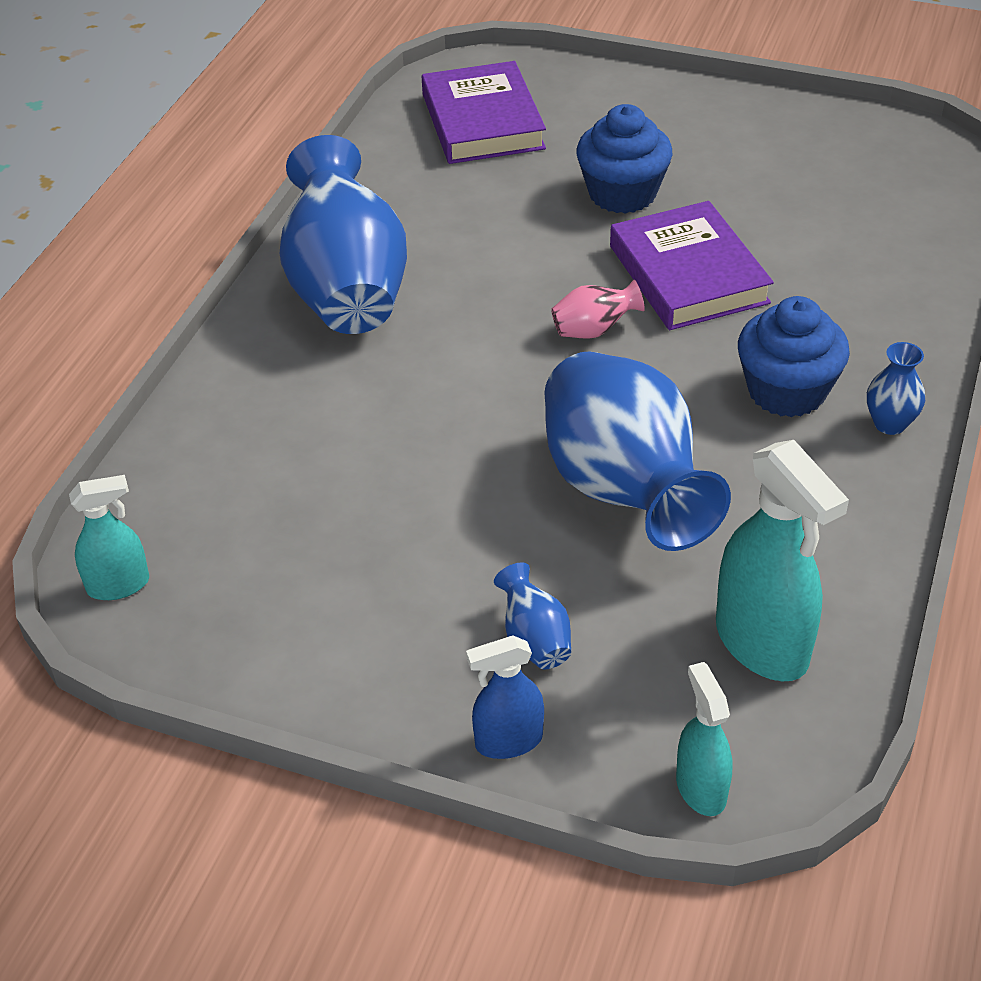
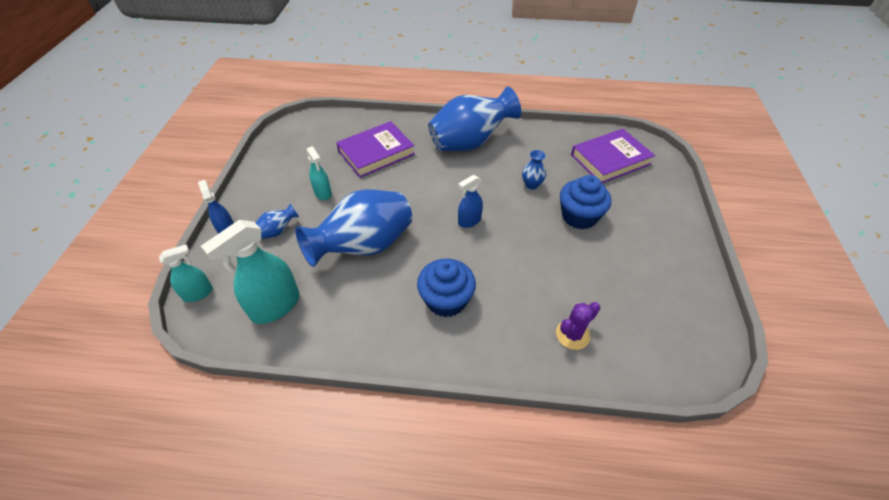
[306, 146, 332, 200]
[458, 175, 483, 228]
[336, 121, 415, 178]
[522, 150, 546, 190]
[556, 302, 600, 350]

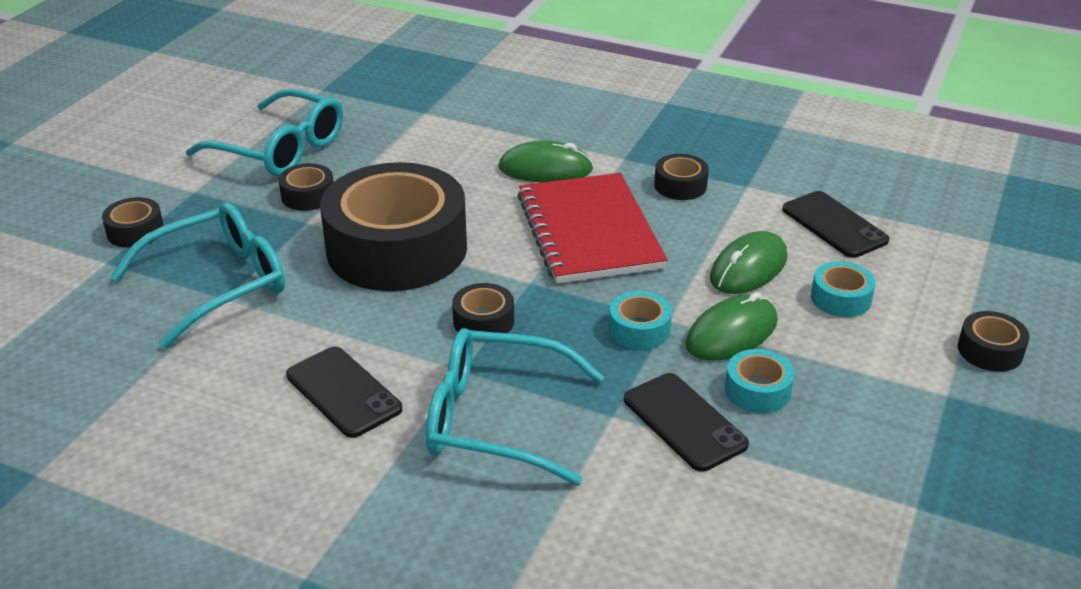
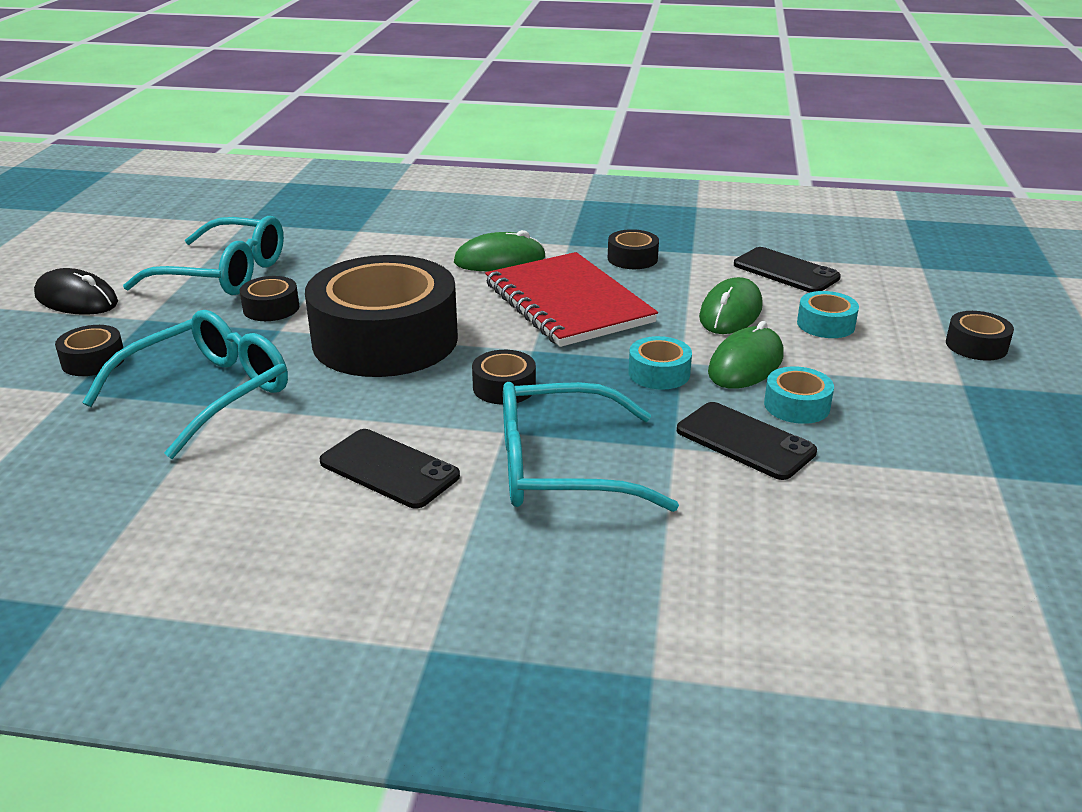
[34, 268, 118, 315]

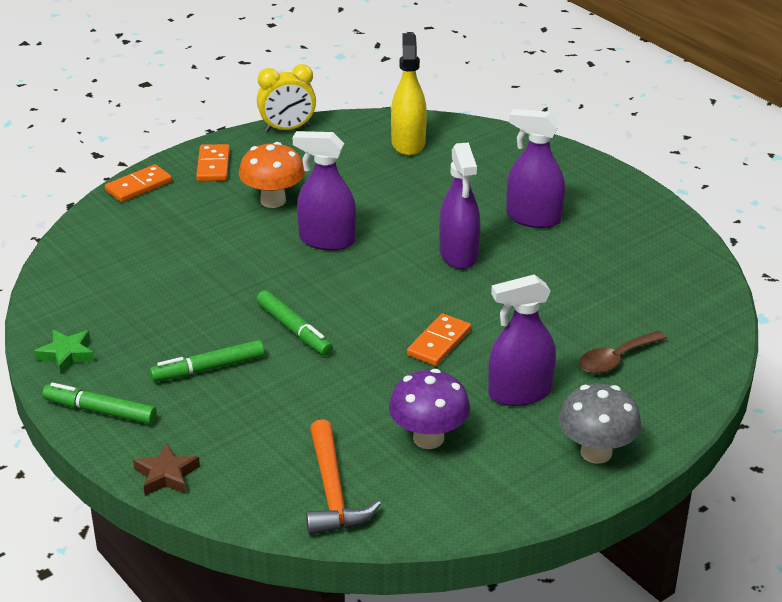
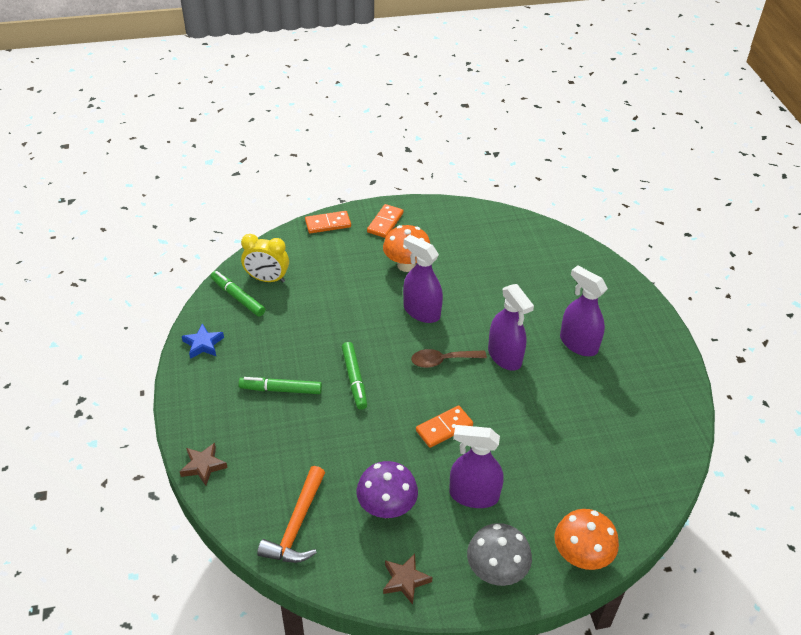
[182, 323, 224, 359]
[211, 271, 265, 317]
[241, 234, 289, 283]
[391, 33, 427, 156] (first image)
[488, 284, 534, 371]
[411, 349, 487, 368]
[383, 554, 433, 605]
[554, 509, 619, 570]

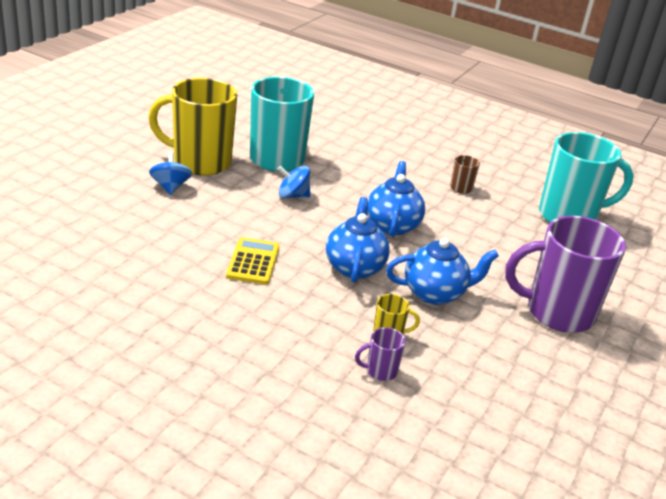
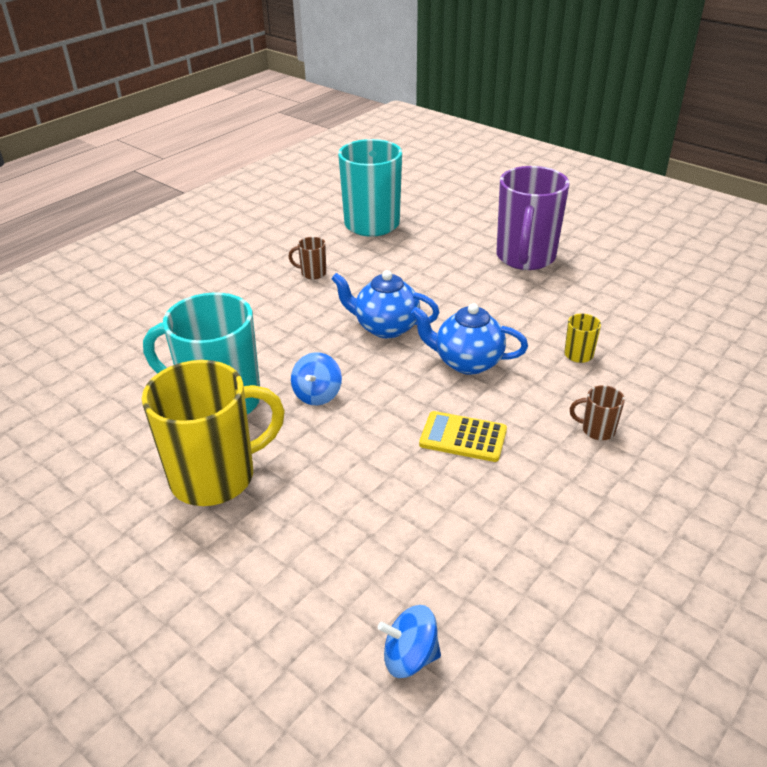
[142, 360, 285, 506]
[378, 605, 441, 678]
[355, 327, 406, 381] (first image)
[386, 238, 499, 305] (first image)
[570, 385, 625, 440]

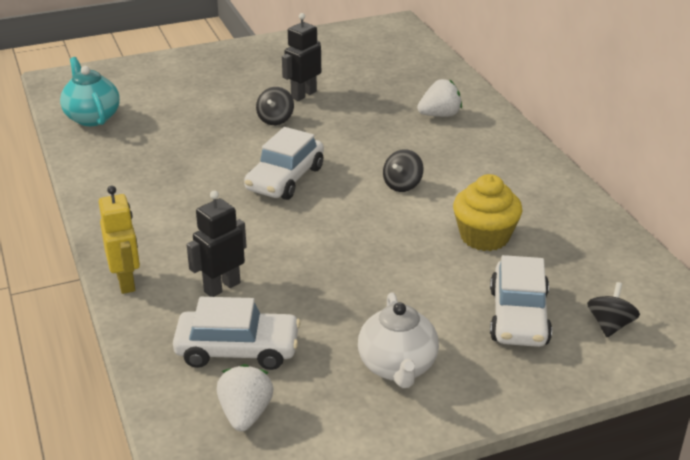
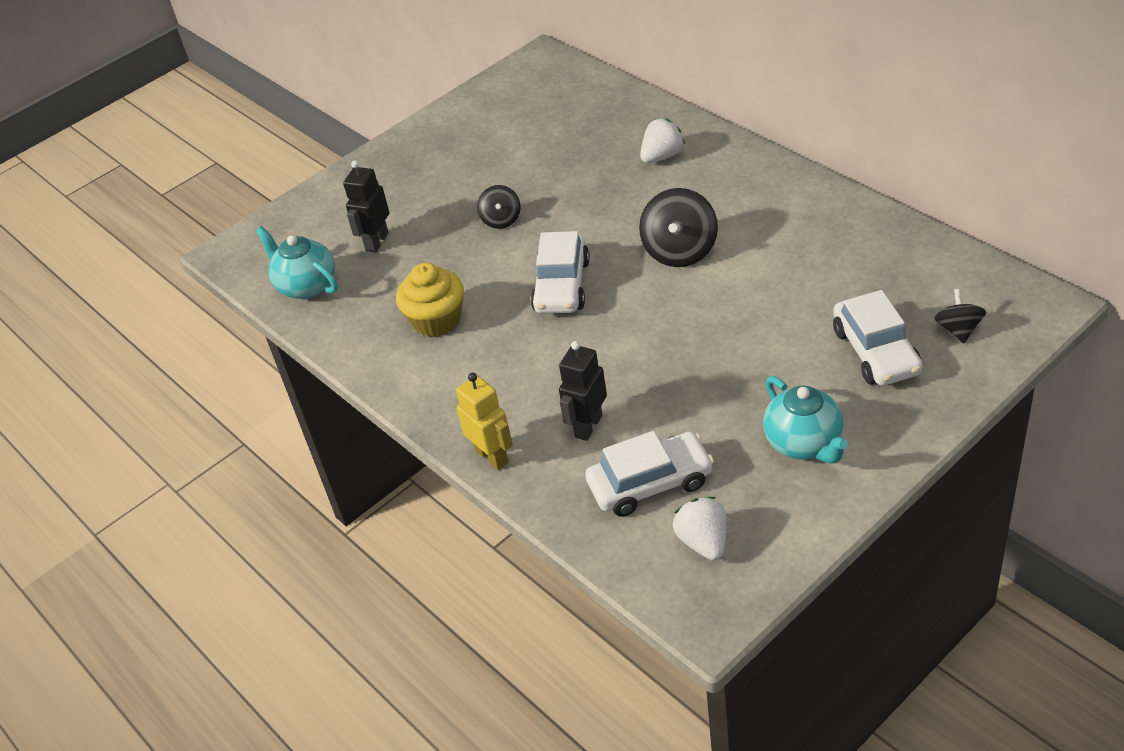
[343, 160, 389, 253]
[763, 376, 848, 464]
[639, 188, 718, 267]
[396, 263, 464, 337]

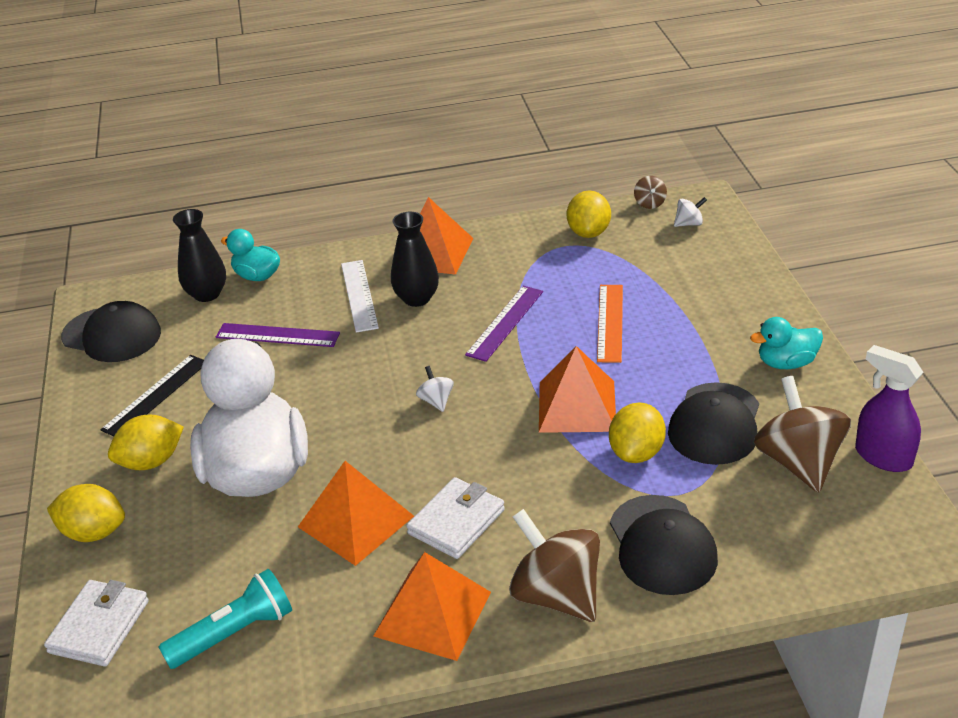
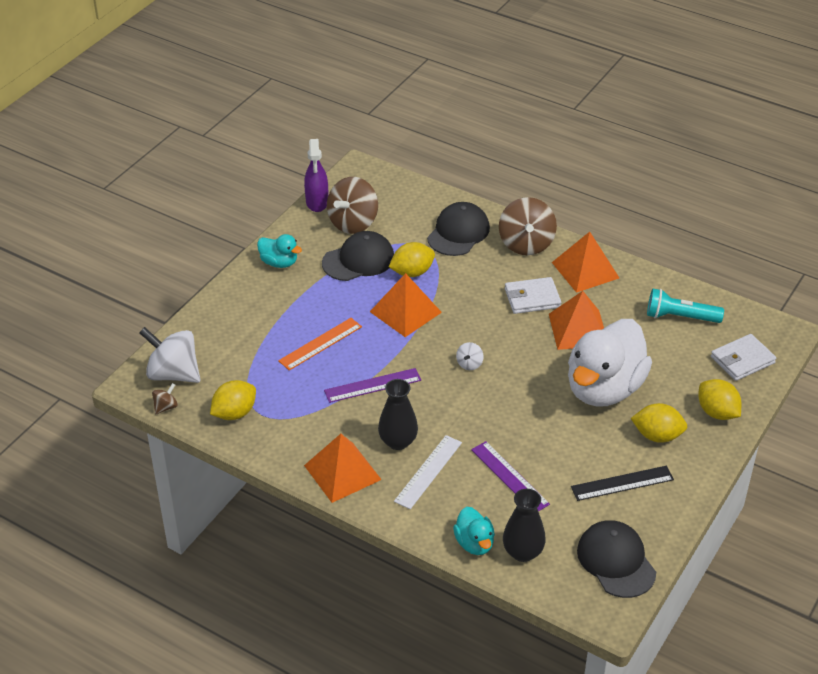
[139, 327, 201, 383]

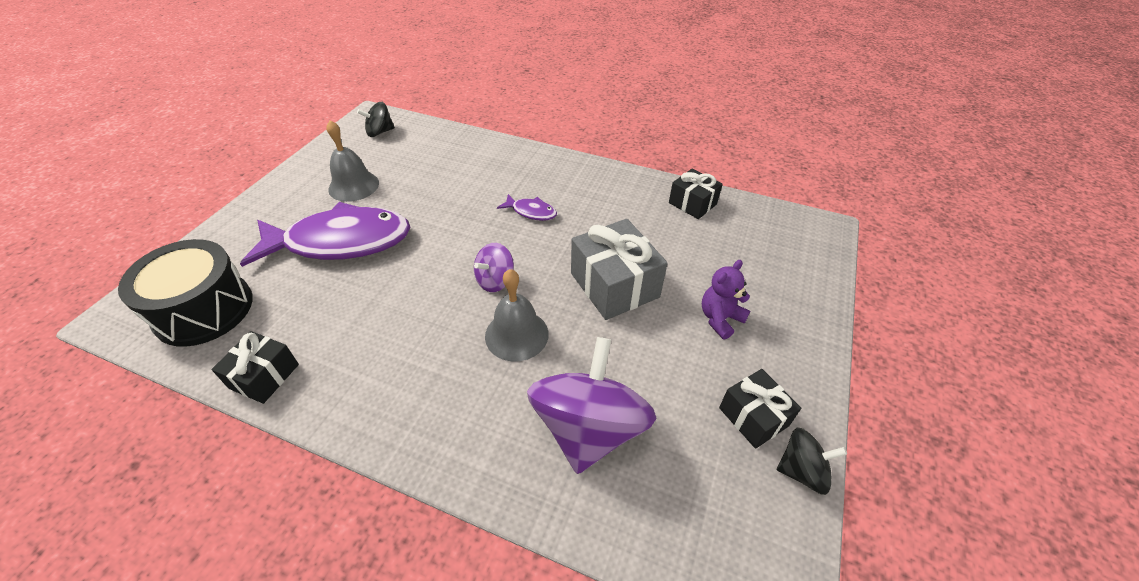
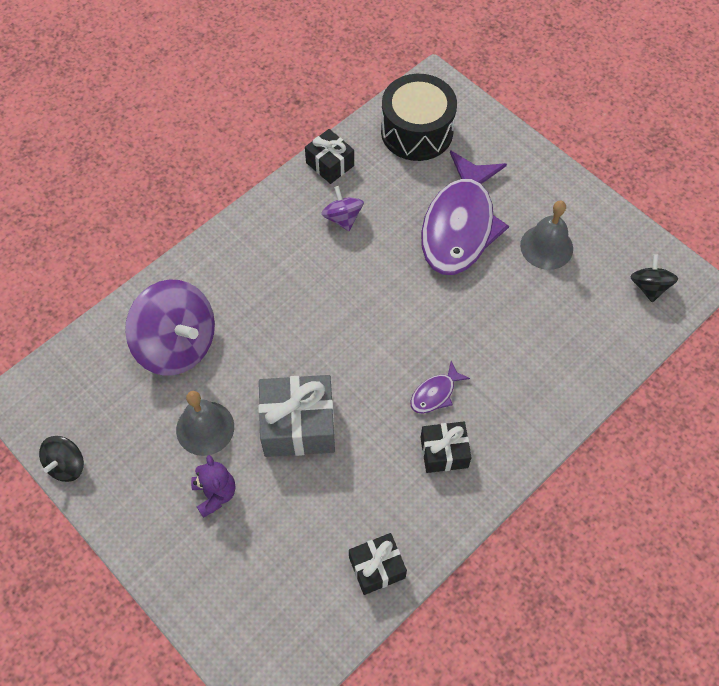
[321, 186, 364, 231]
[176, 391, 234, 456]
[420, 422, 472, 473]

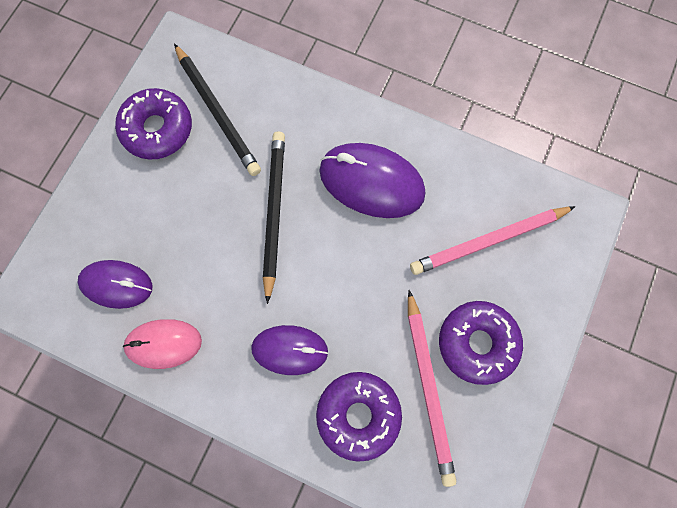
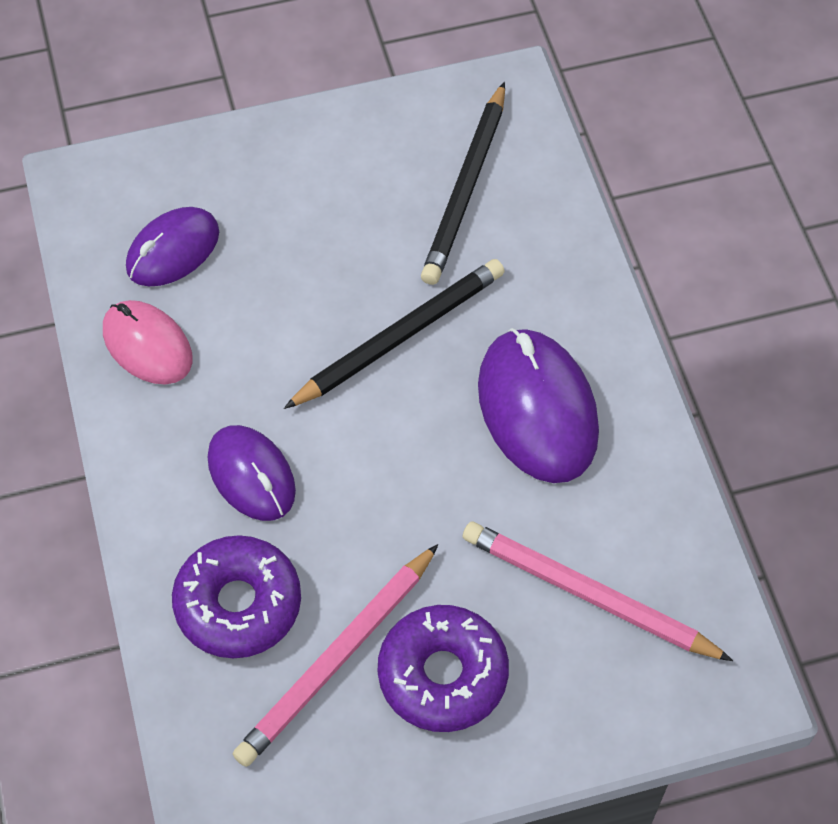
[126, 207, 219, 286]
[115, 88, 192, 160] (first image)

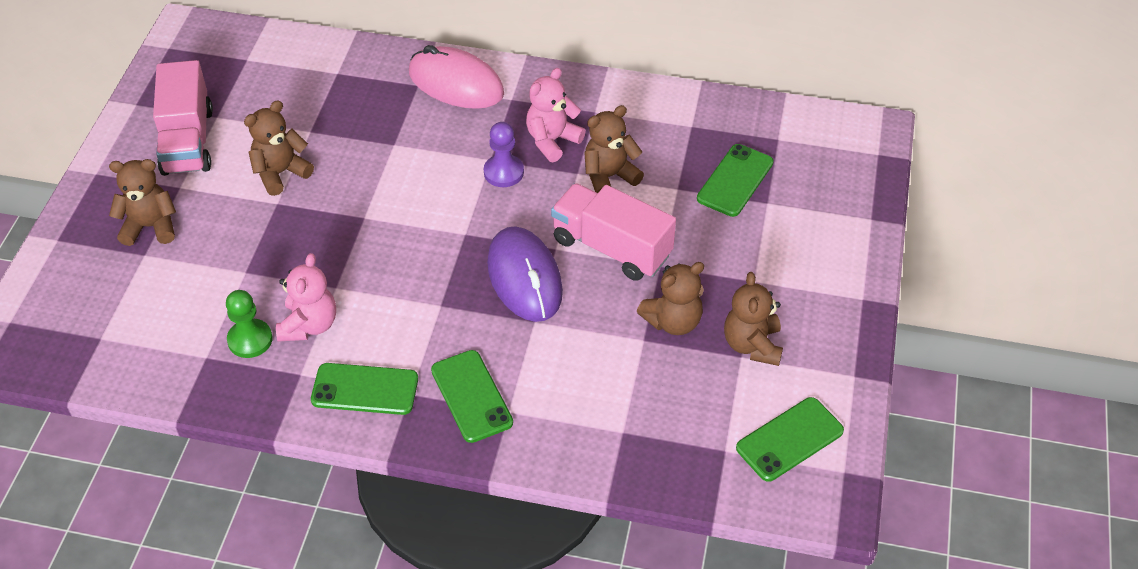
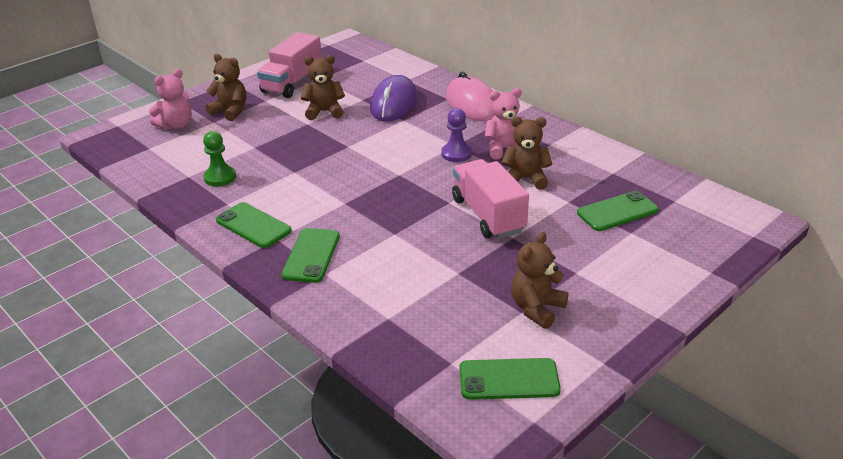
[149, 69, 192, 130]
[370, 75, 417, 122]
[637, 262, 704, 335] (first image)

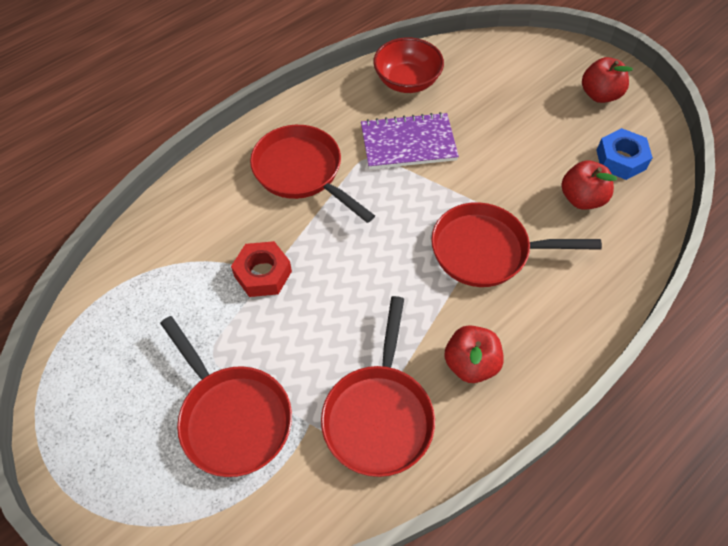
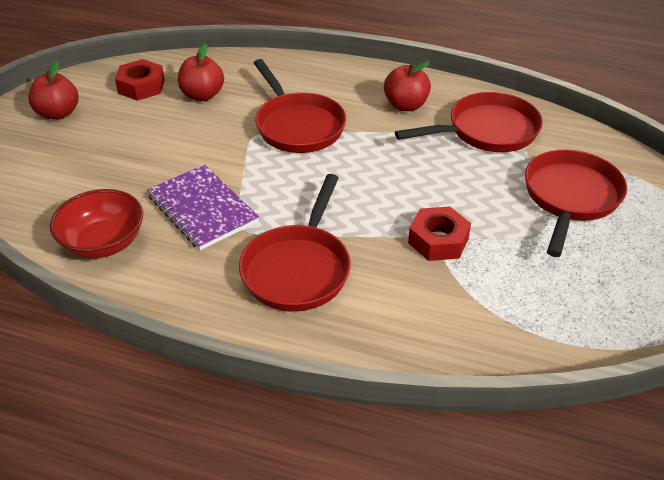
[115, 59, 165, 101]

